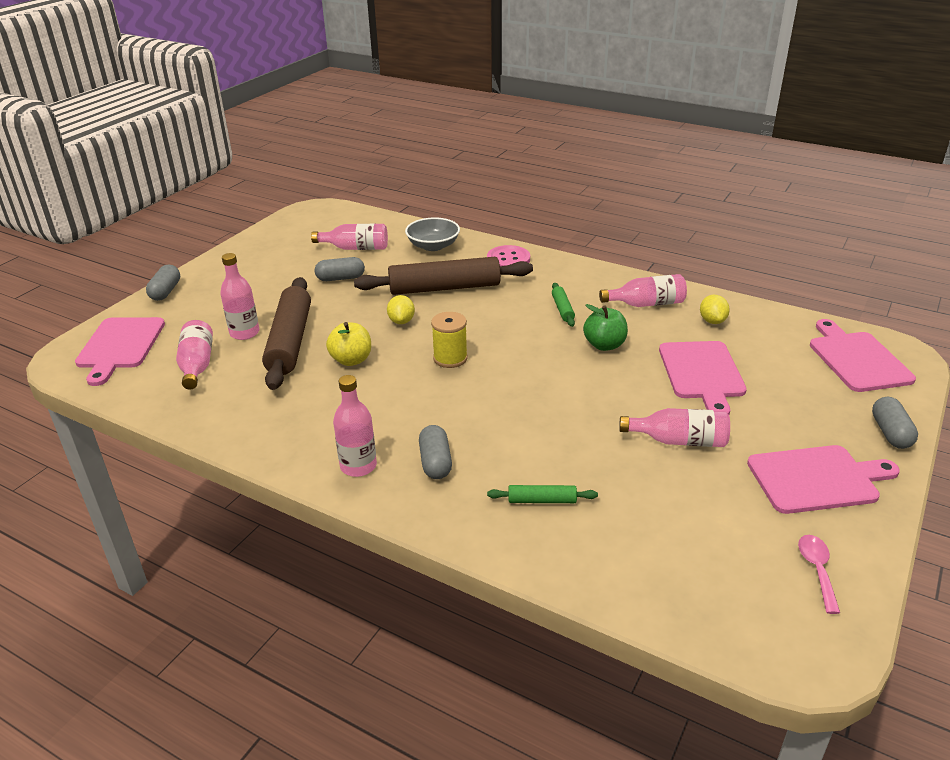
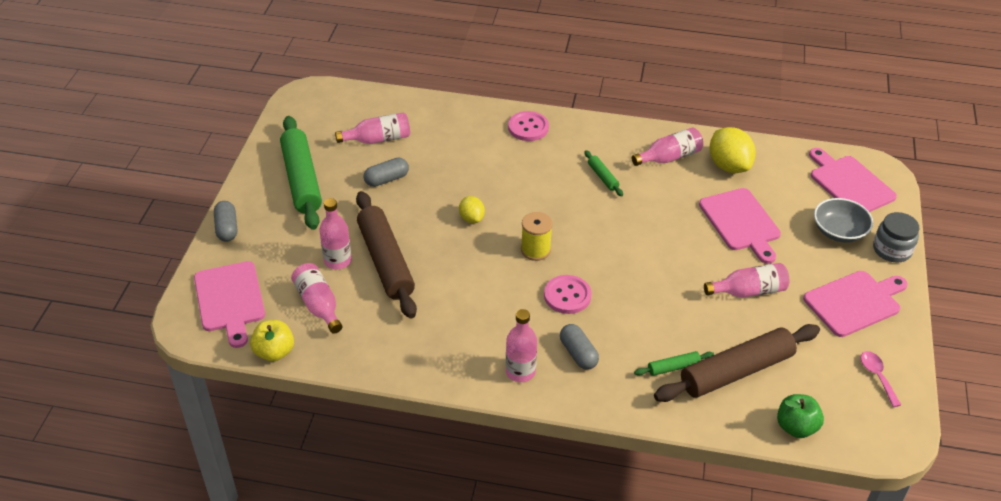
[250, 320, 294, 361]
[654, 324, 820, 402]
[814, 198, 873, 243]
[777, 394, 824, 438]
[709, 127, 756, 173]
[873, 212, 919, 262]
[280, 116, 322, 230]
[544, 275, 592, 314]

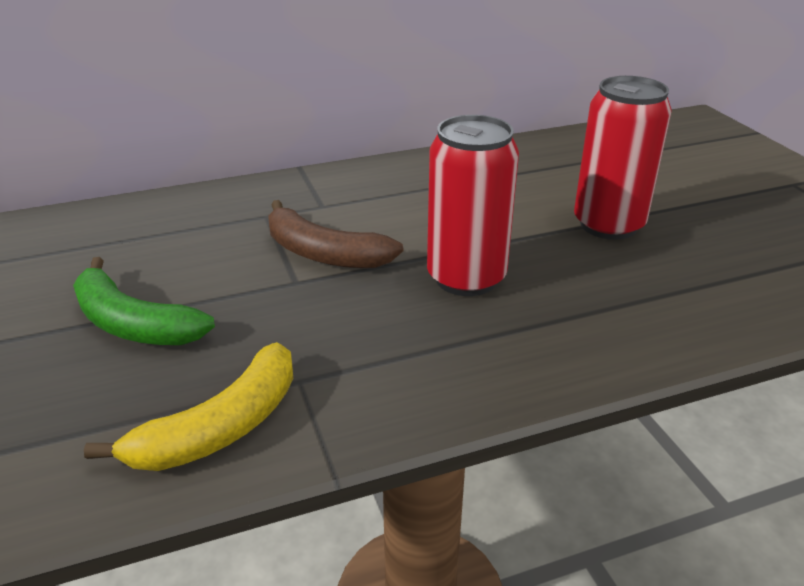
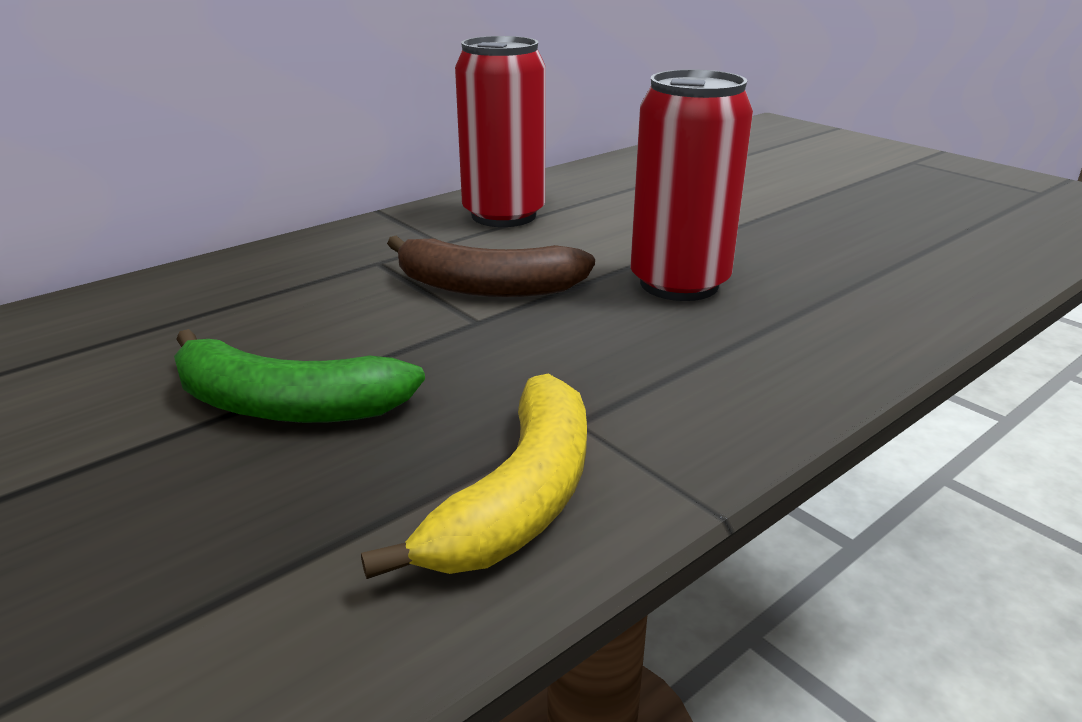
[455, 36, 546, 227]

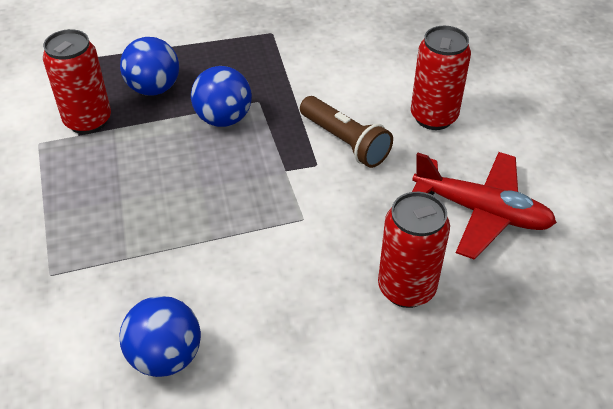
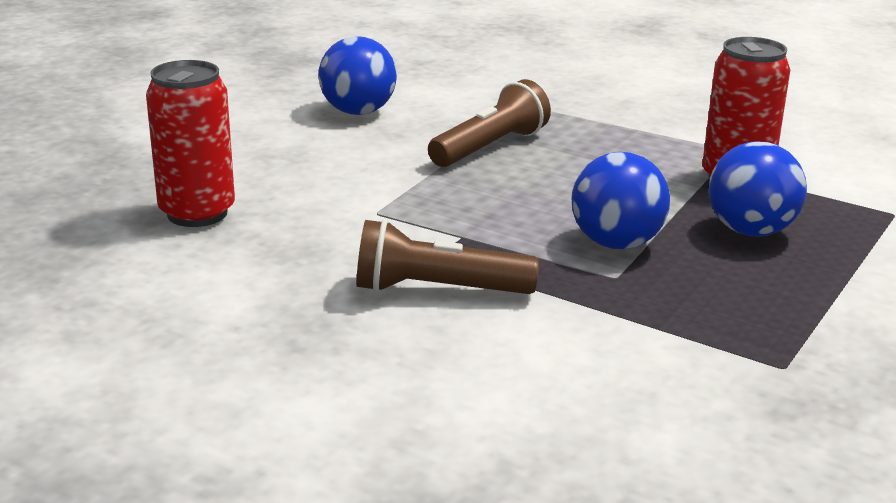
[411, 26, 471, 130] (first image)
[412, 152, 557, 260] (first image)
[428, 79, 551, 167]

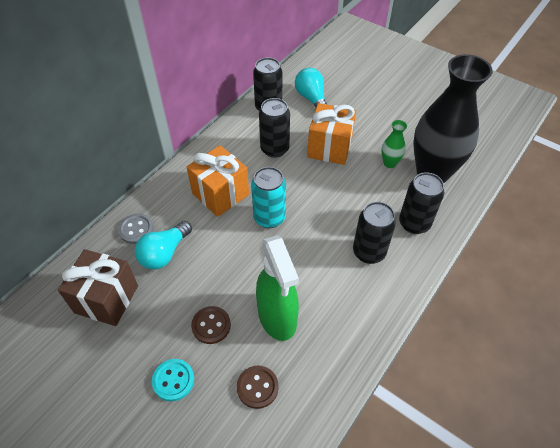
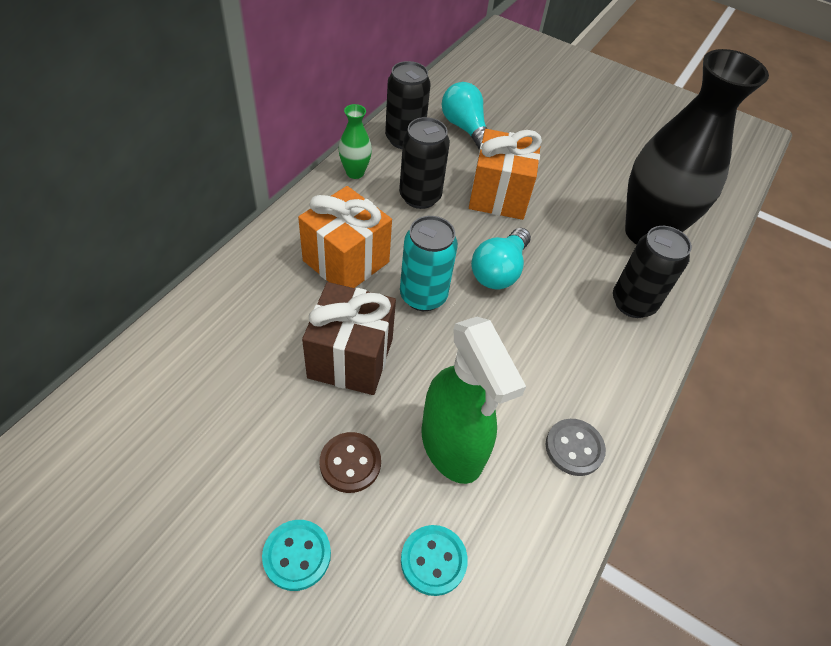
[302, 282, 396, 395]
[546, 419, 606, 476]
[471, 228, 531, 289]
[401, 525, 468, 596]
[353, 202, 396, 264] (first image)
[339, 104, 372, 179]

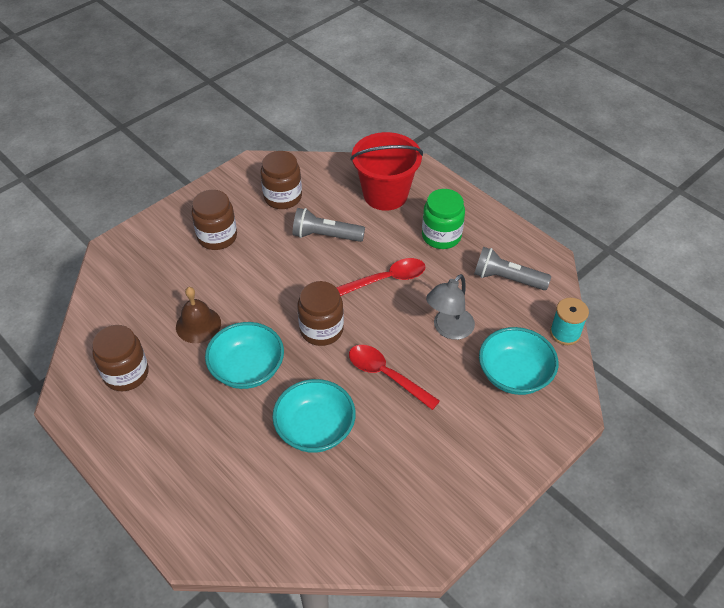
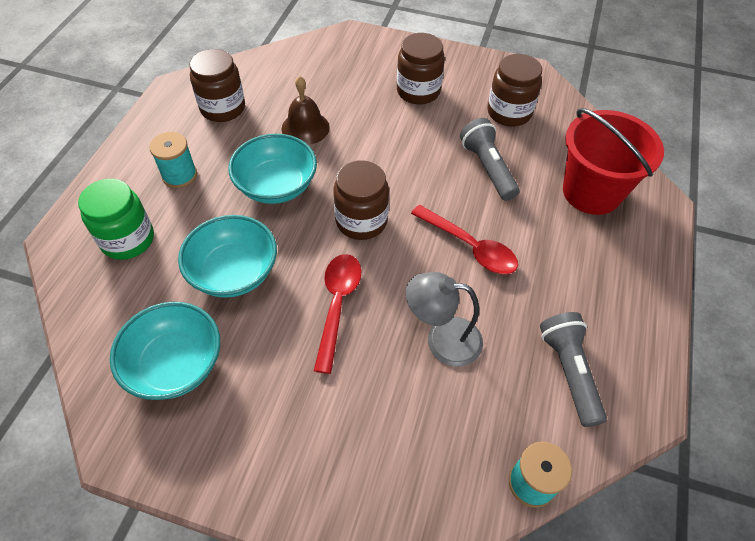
[78, 179, 154, 260]
[110, 302, 220, 400]
[150, 132, 197, 188]

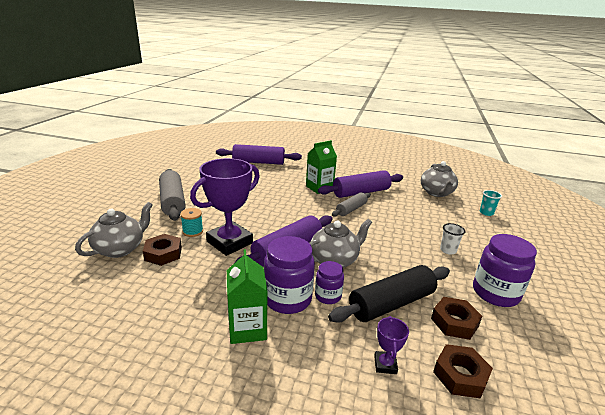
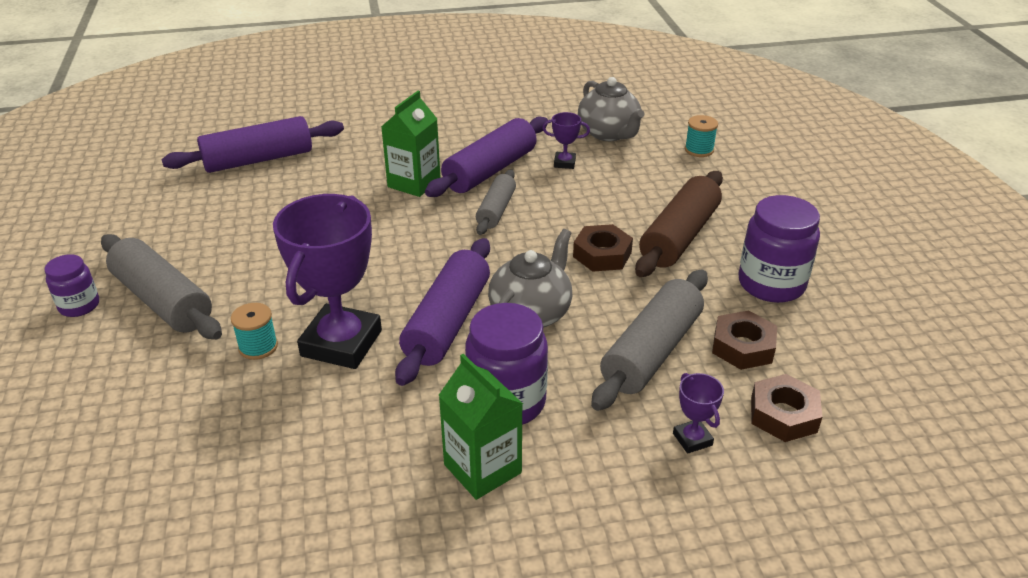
[75, 202, 153, 258] (first image)
[573, 224, 633, 272]
[44, 254, 99, 317]
[591, 270, 708, 411]
[635, 171, 723, 277]
[685, 115, 718, 157]
[542, 112, 590, 169]

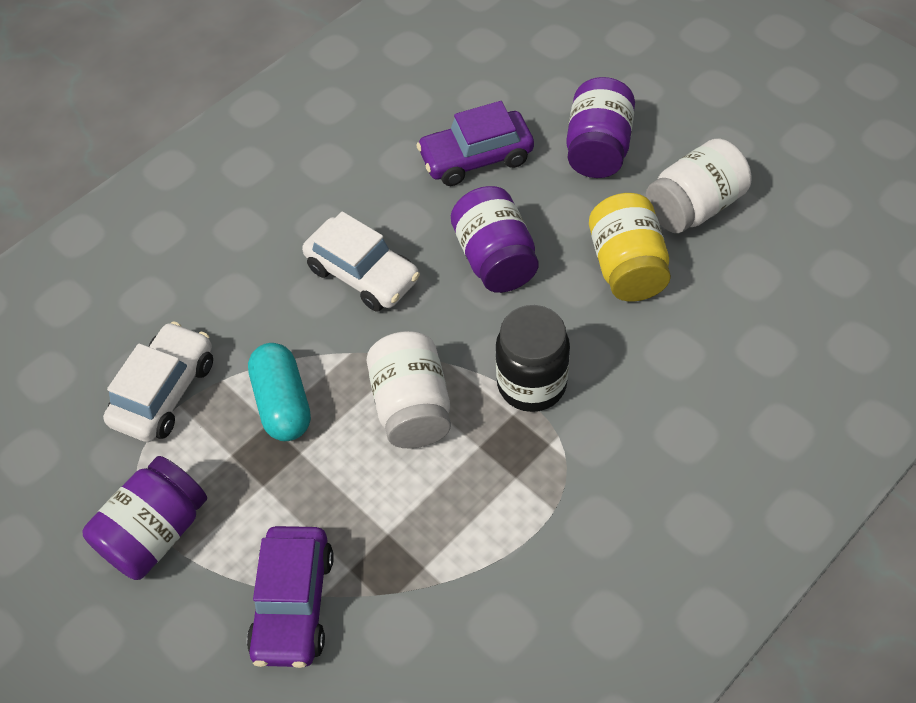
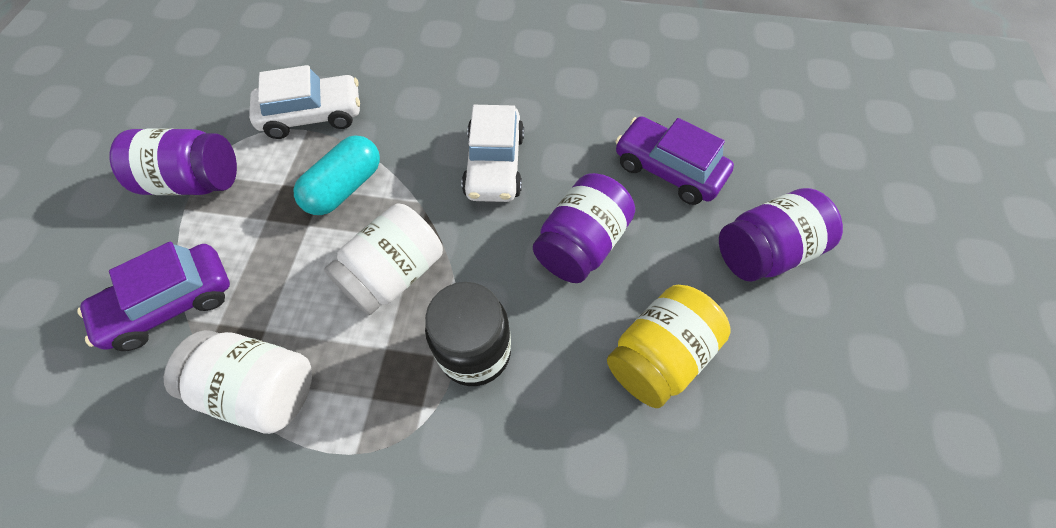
[164, 330, 312, 434]

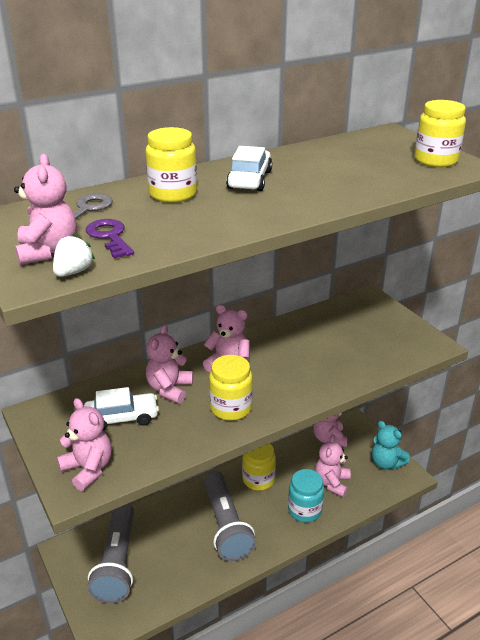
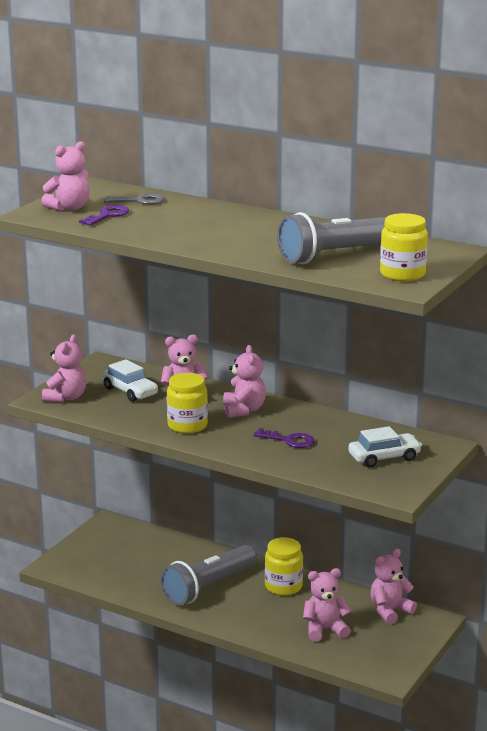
[53, 234, 95, 277] (first image)
[277, 212, 386, 264]
[145, 127, 197, 203] (first image)
[348, 426, 422, 467]
[288, 469, 324, 522] (first image)
[372, 421, 410, 469] (first image)
[254, 428, 315, 448]

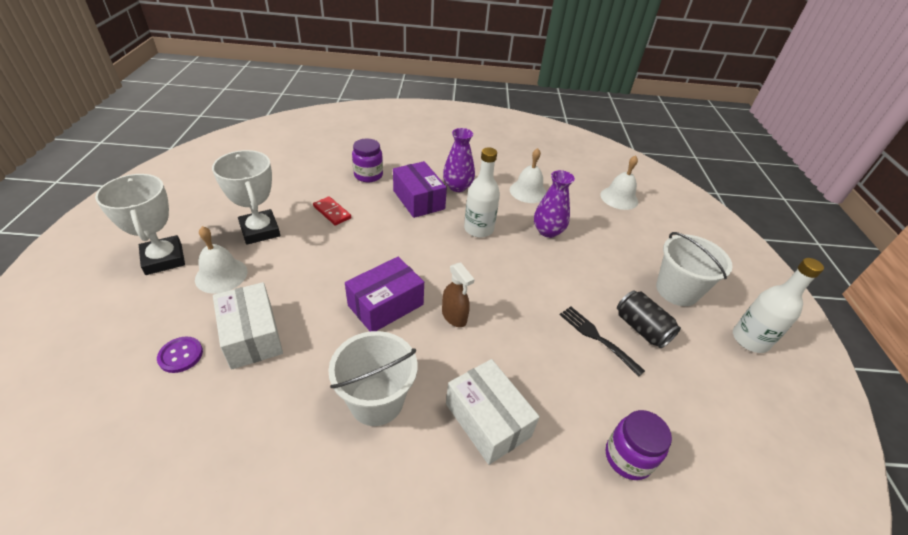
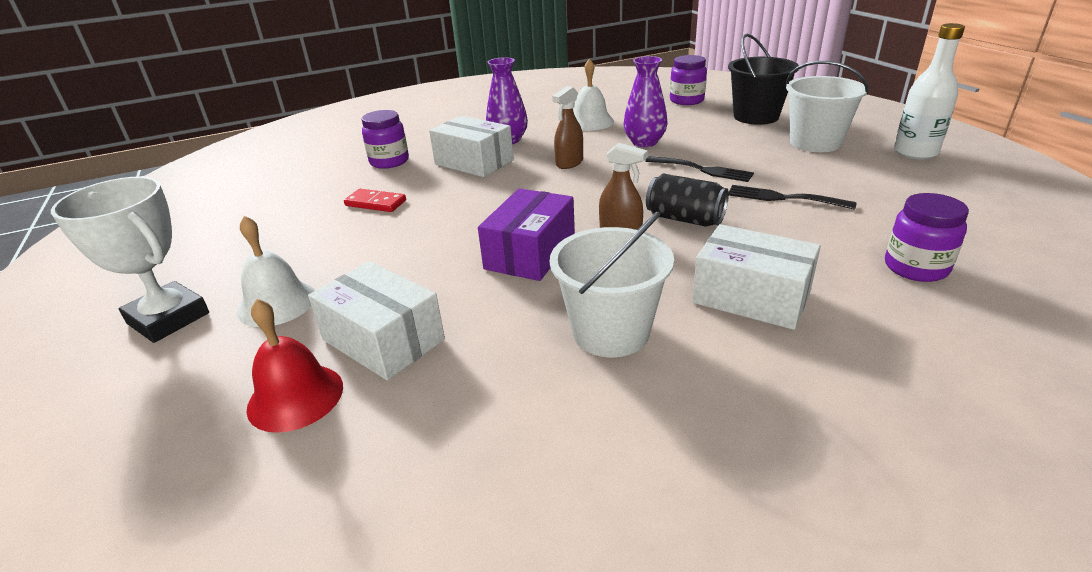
[246, 299, 343, 433]
[212, 150, 280, 245] (first image)
[429, 116, 514, 177]
[552, 86, 583, 169]
[670, 55, 707, 105]
[646, 173, 729, 227]
[646, 156, 754, 182]
[728, 34, 799, 125]

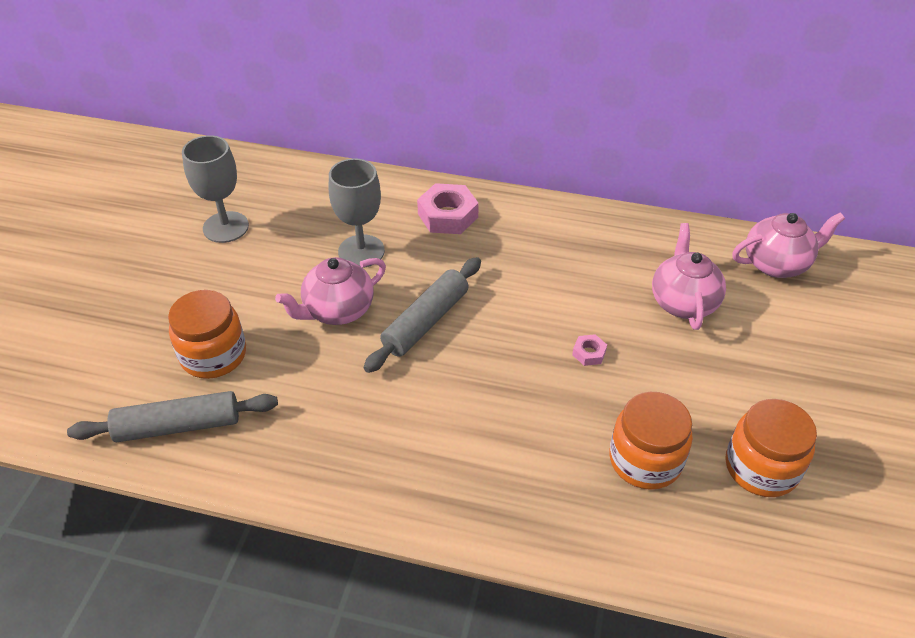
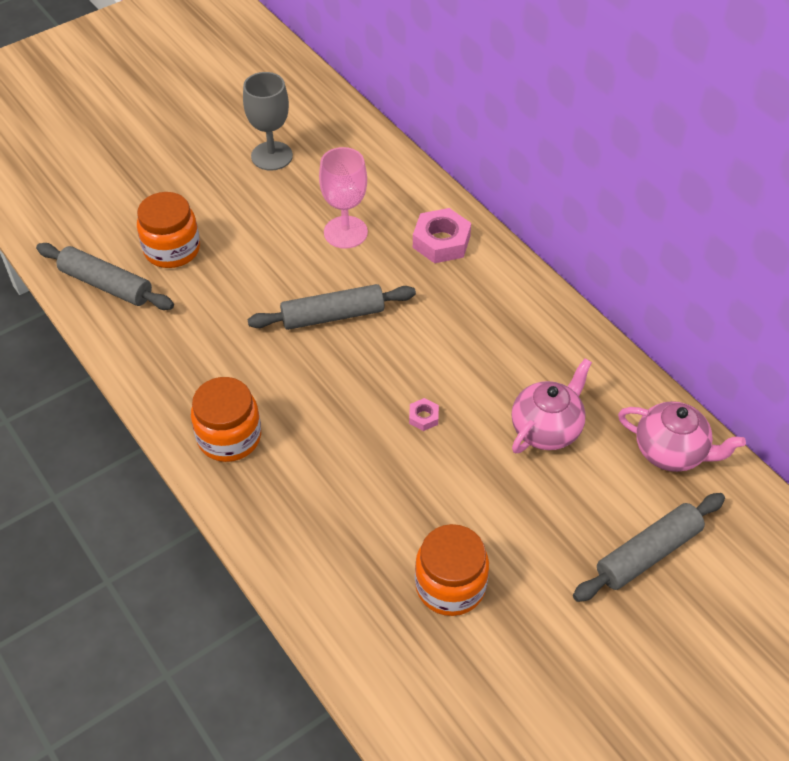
[275, 257, 386, 325] (first image)
[319, 147, 368, 249]
[191, 377, 261, 462]
[573, 493, 725, 602]

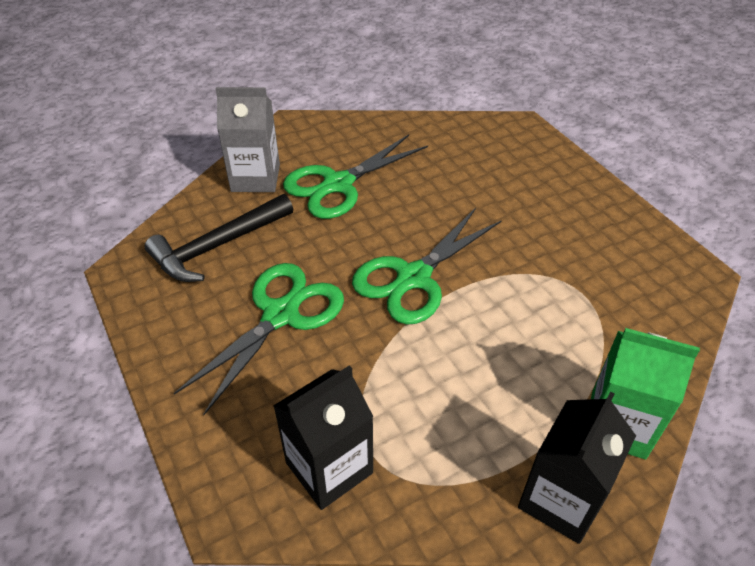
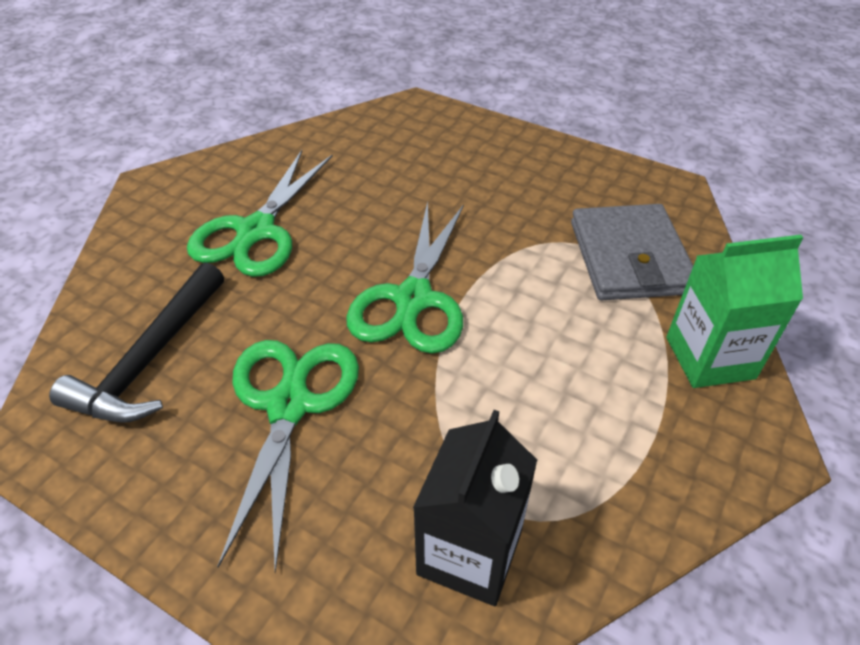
[216, 87, 280, 192] (first image)
[518, 391, 636, 544] (first image)
[571, 204, 693, 300]

